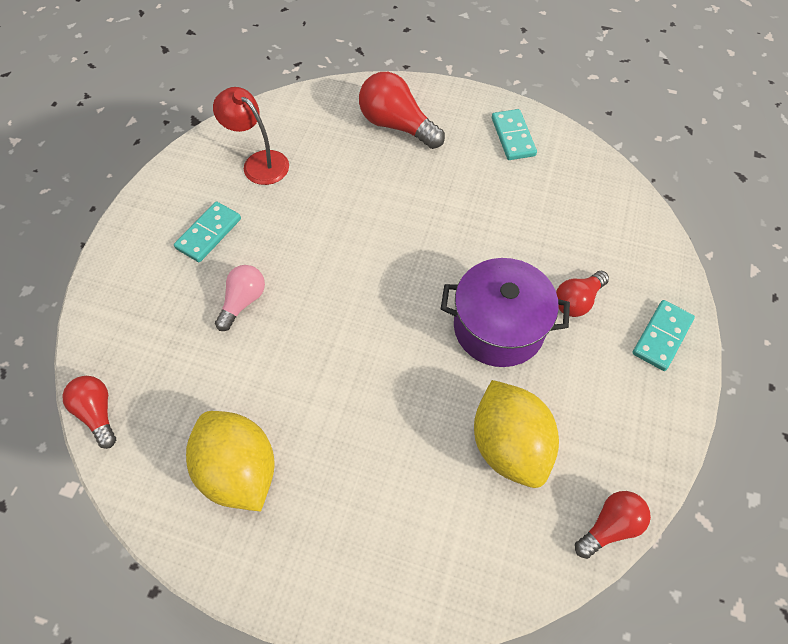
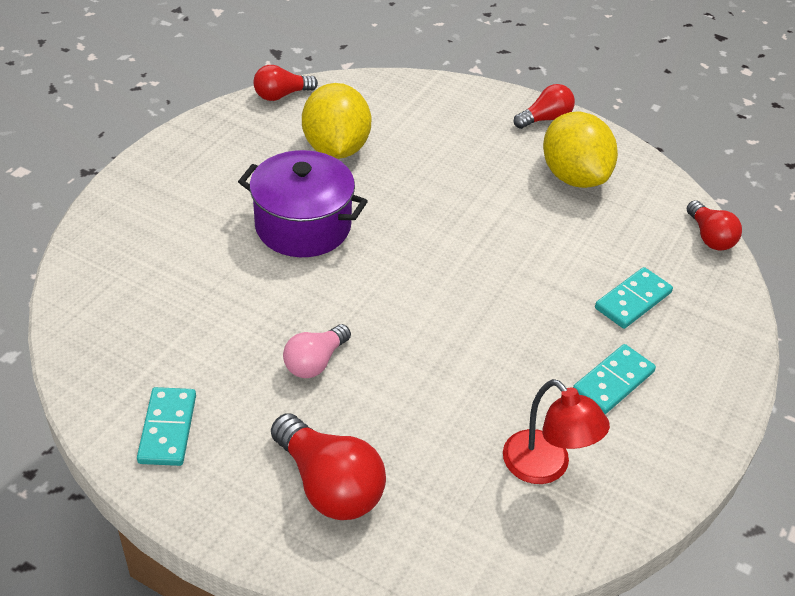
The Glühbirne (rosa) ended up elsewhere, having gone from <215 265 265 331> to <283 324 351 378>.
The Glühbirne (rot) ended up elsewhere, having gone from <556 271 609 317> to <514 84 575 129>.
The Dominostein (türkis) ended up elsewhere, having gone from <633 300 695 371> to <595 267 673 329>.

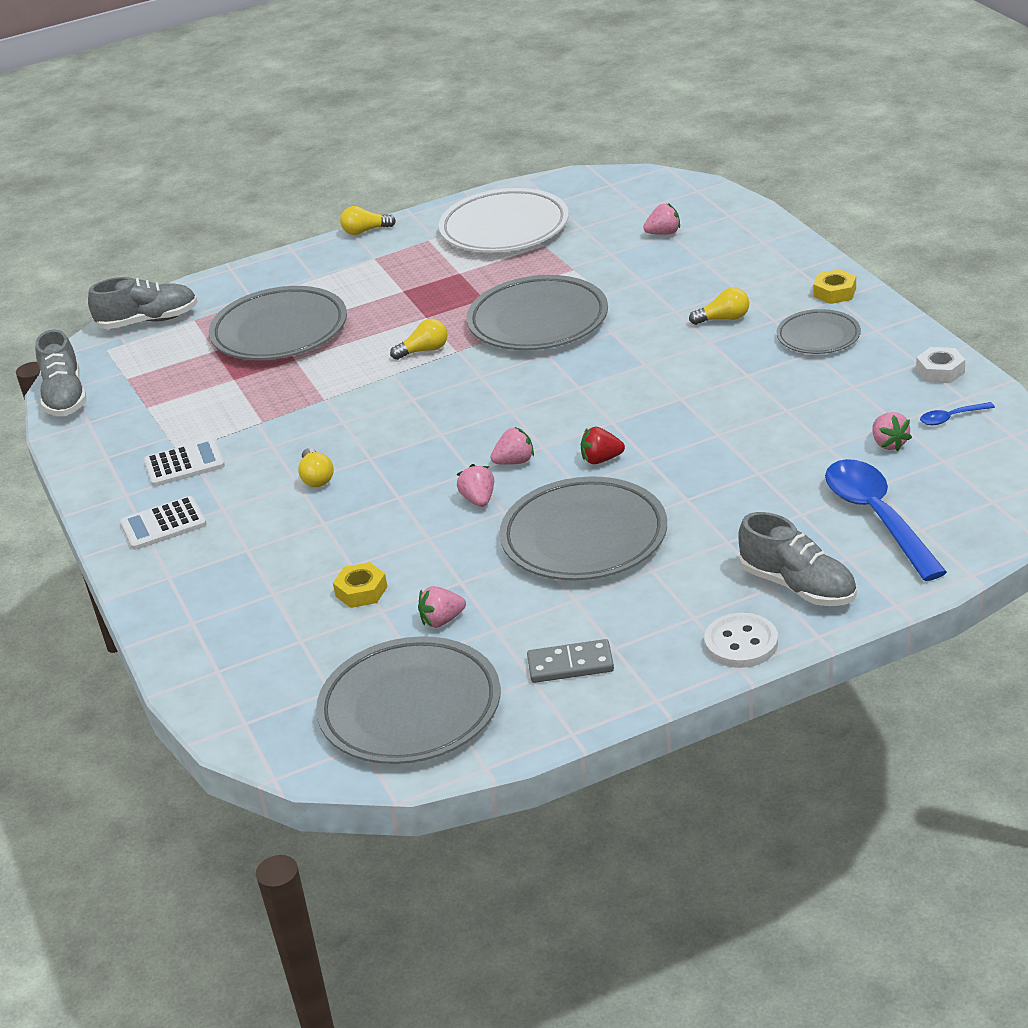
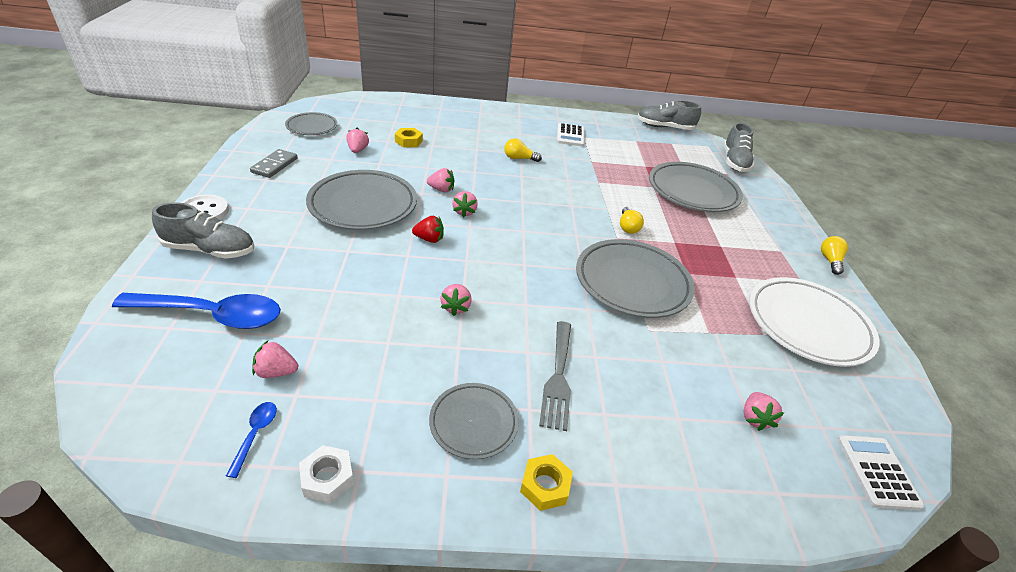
The Schuh (grau) at <738 512 857 606> ended up facing another way, 150 degrees counterclockwise from before.
The size of the Teller (grau) at <316 636 501 764> changed by a factor of 0.56.
The Erdbeere (rot) at <581 427 625 464> ended up facing another way, 75 degrees clockwise from before.
The second view gained the Erdbeere (rosa) at <440 284 472 316>.
Where the Glühbirne (gelb) stood at <689 288 749 325>, the Gabel (grau) came to stand at <539 321 571 431>.
The Taschenrechner (weiß) ended up elsewhere, having gone from <120 496 207 550> to <837 435 924 510>.

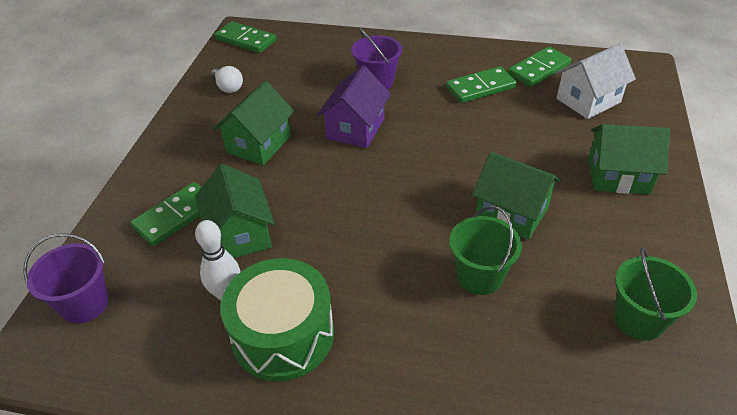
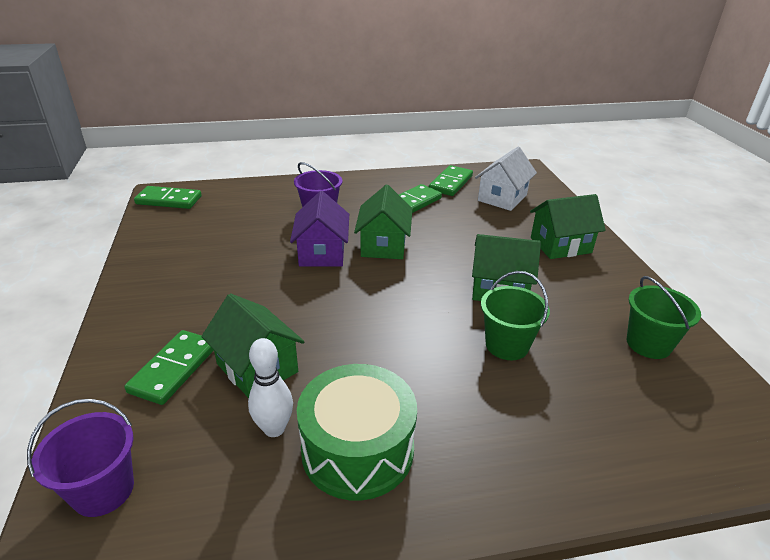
The Haus (grün) ended up elsewhere, having gone from <213 81 294 165> to <354 185 412 259>.
The second view lost the Glühbirne (weiß) at <211 66 243 93>.

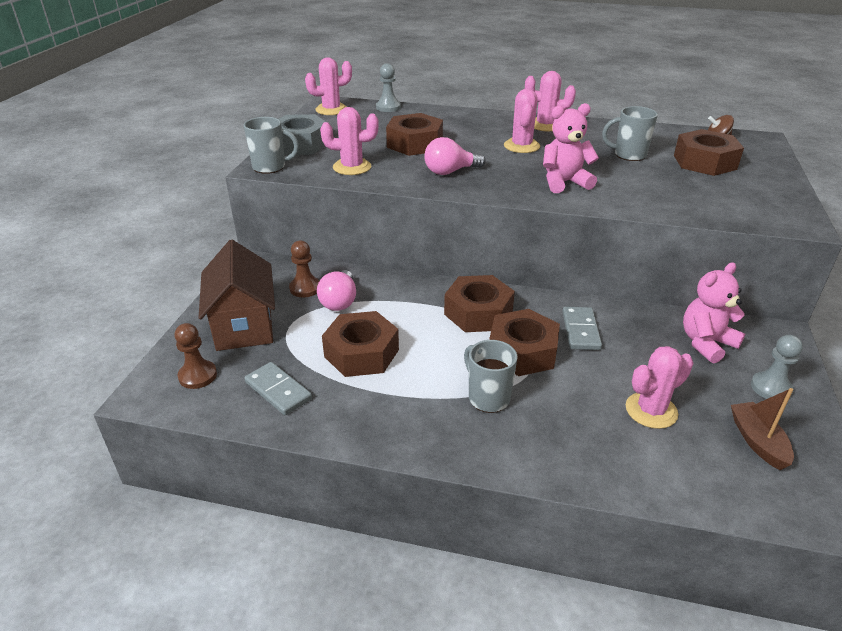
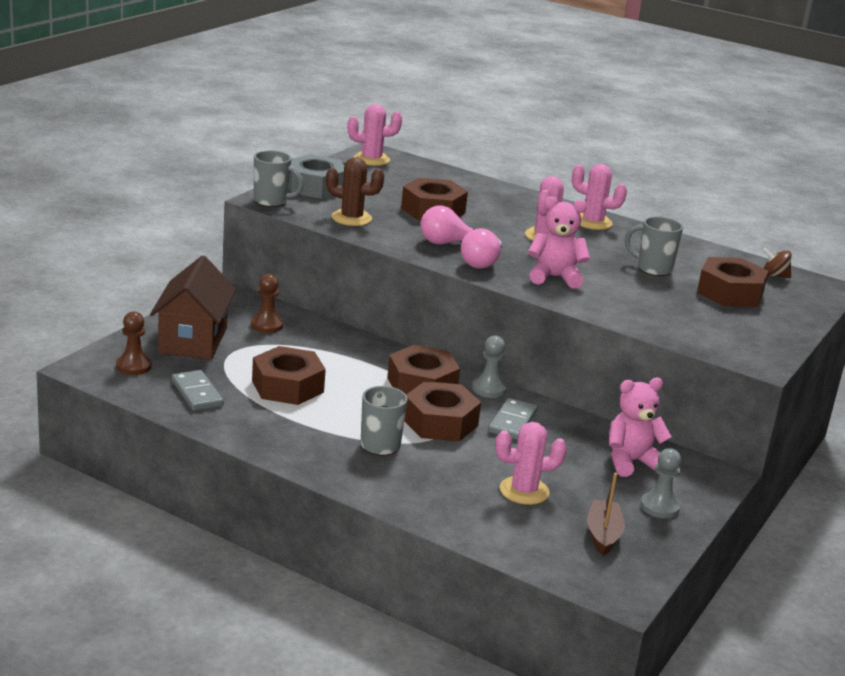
What was the Kaktus (rosa) at <320 107 379 175> turned into the Kaktus (braun) at <326 157 384 226>.
The Glühbirne (rosa) ended up elsewhere, having gone from <317 270 356 311> to <461 228 502 269>.
The Bauer (grau) ended up elsewhere, having gone from <376 63 401 112> to <472 335 507 398>.

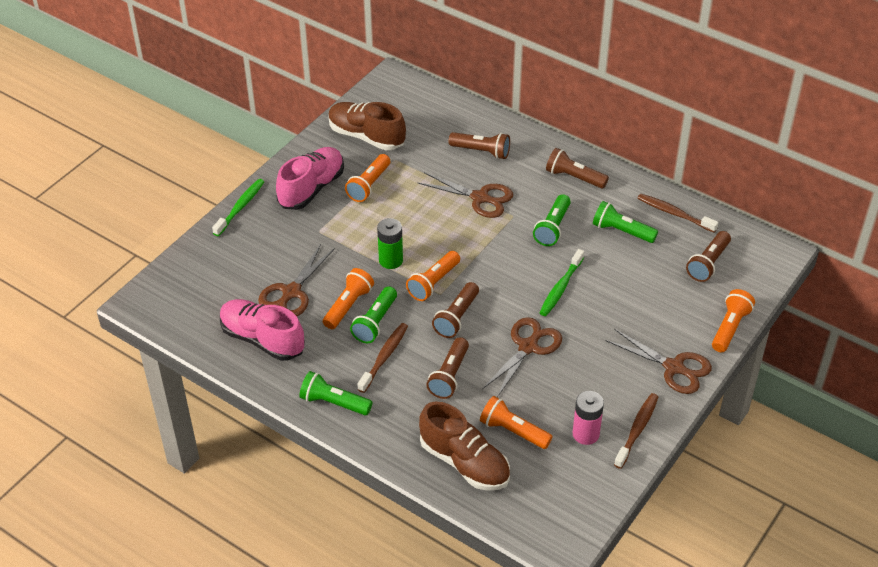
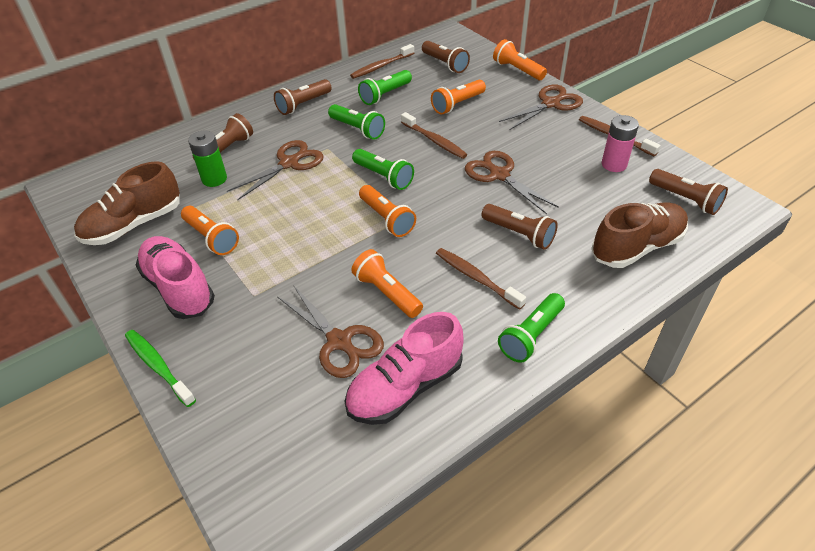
The Batterie (grün) ended up elsewhere, having gone from <377 218 403 269> to <188 131 227 187>.
The Taschenlampe (grün) ended up elsewhere, having gone from <350 286 397 343> to <352 149 414 190>.
What was the Zahnbürste (grün) at <540 249 584 316> turned into the Zahnbürste (braun) at <401 112 468 159>.
The Taschenlampe (orange) ended up elsewhere, having gone from <480 396 553 449> to <431 80 486 115>.
The Taschenlampe (braun) ended up elsewhere, having gone from <432 282 479 338> to <649 169 728 215>.

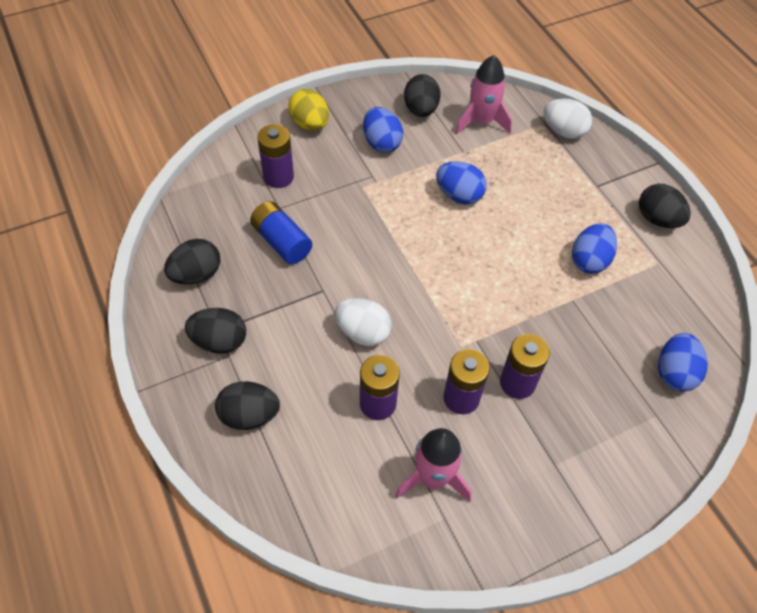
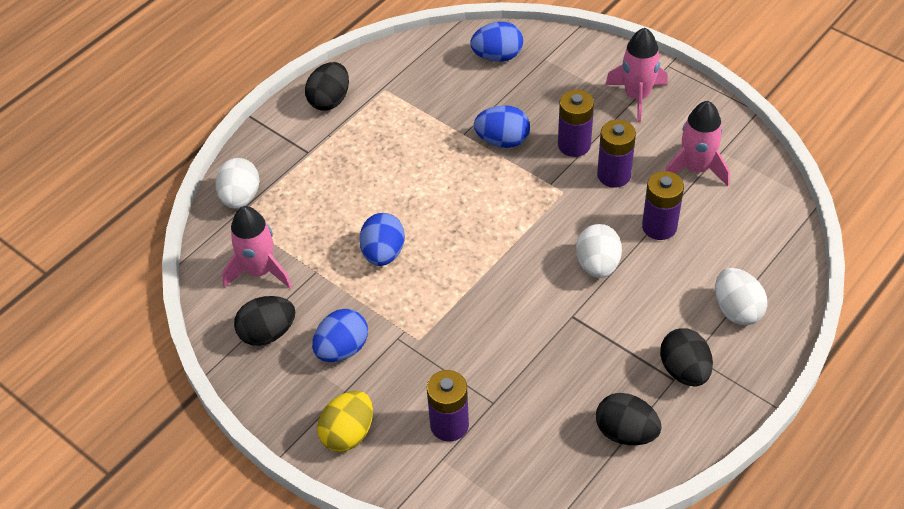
The Ei (blau) ended up elsewhere, having gone from <572 223 617 274> to <474 105 530 148>.
The second view gained the Rakete (rosa) at <605 28 668 123>.
What was the Ei (schwarz) at <215 381 280 430> turned into the Ei (weiß) at <715 268 767 326>.
The second view lost the Batterie (blau) at <250 201 312 264>.

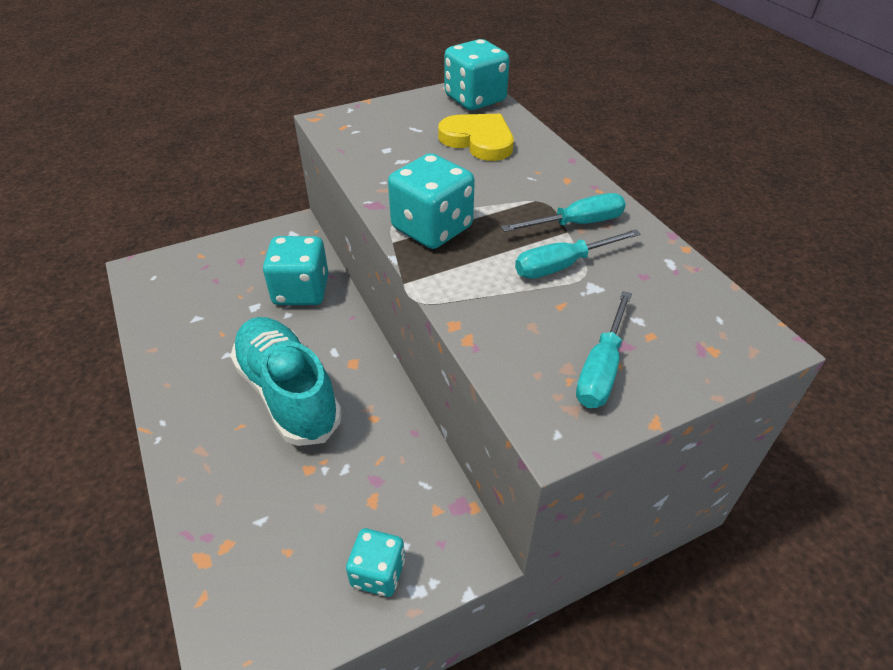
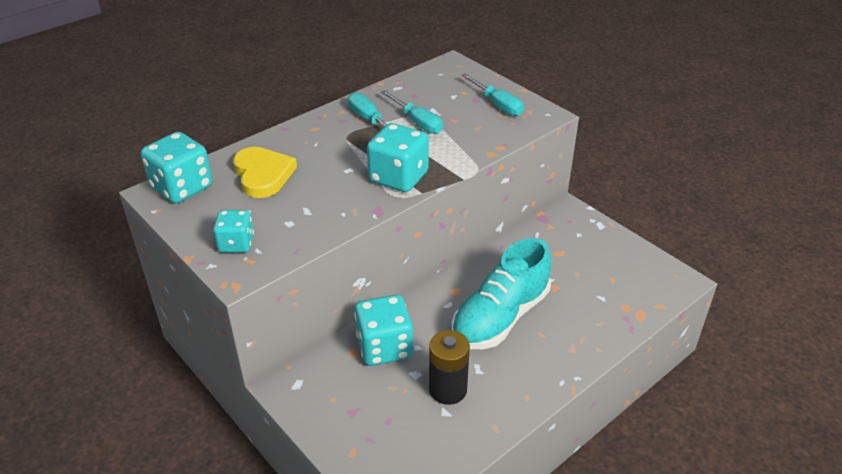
The Spielwürfel (türkis) ended up elsewhere, having gone from <346 528 405 597> to <213 210 254 252>.
The Herz (gelb) at <438 114 514 161> ended up facing another way, 135 degrees clockwise from before.
The second view gained the Batterie (schwarz) at <429 330 470 405>.
The Schraubenzieher (türkis) at <576 291 632 408> ended up facing another way, 45 degrees clockwise from before.

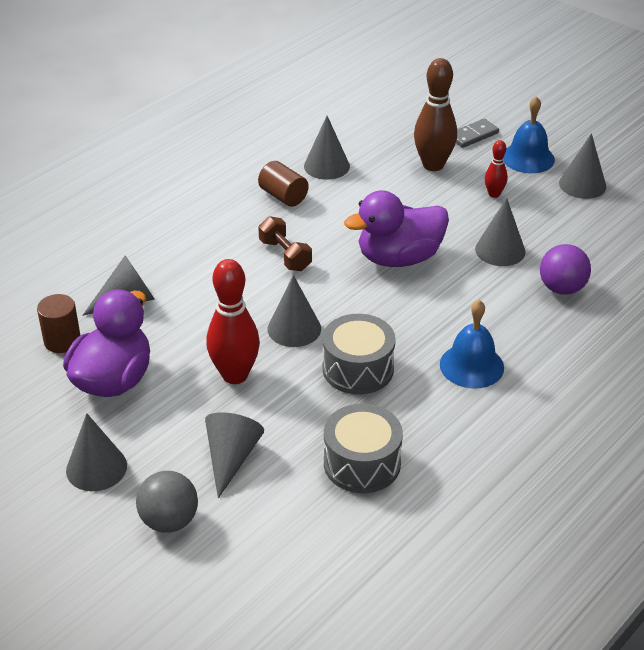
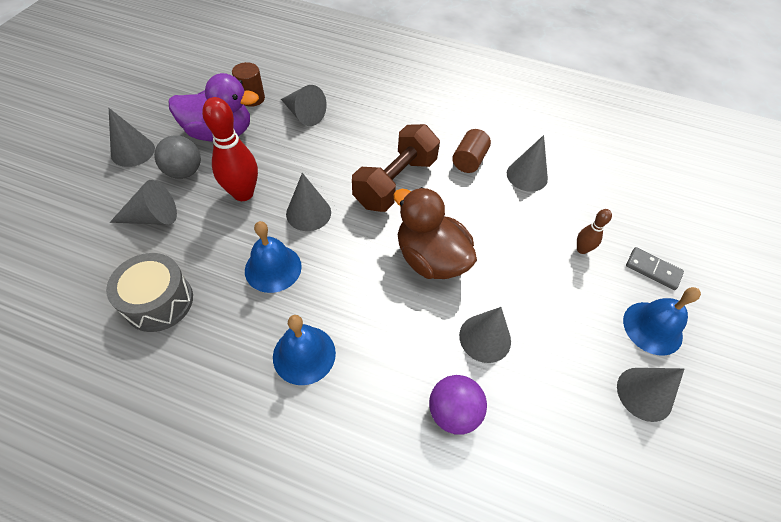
The Ball (grau) ended up elsewhere, having gone from <136 471 198 533> to <154 135 201 179>.
Where the Trommel (grau) stood at <323 314 396 394>, the Glocke (blau) came to stand at <245 221 302 293>.
The size of the Hantel (braun) at <258 216 312 271> changed by a factor of 1.77.
What was the Ente (lila) at <344 190 449 267> turned into the Ente (braun) at <393 187 477 279>.
The size of the Bowlingkegel (braun) at <414 58 457 171> changed by a factor of 0.52.
The second view lost the Bowlingkegel (rot) at <485 140 508 198>.

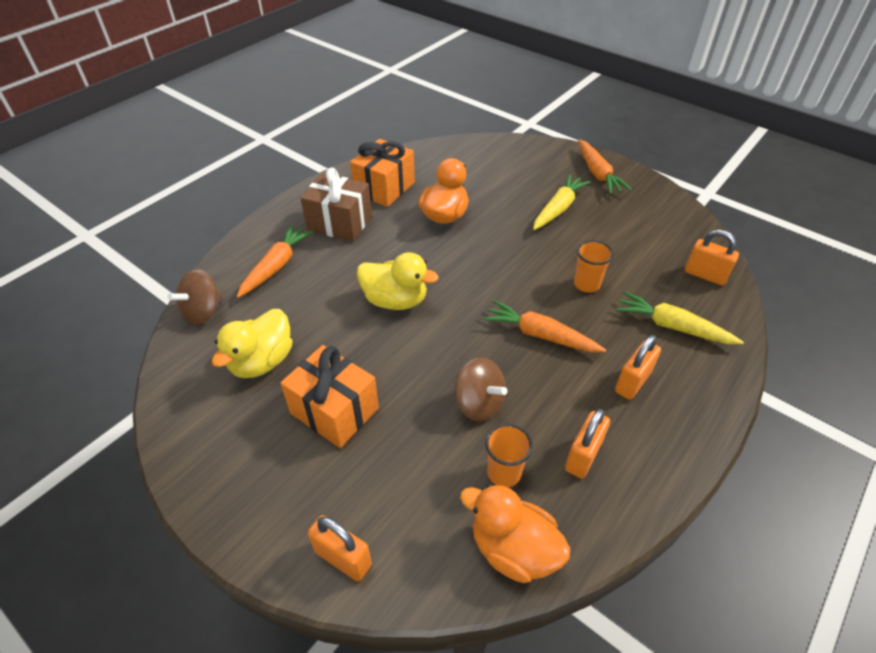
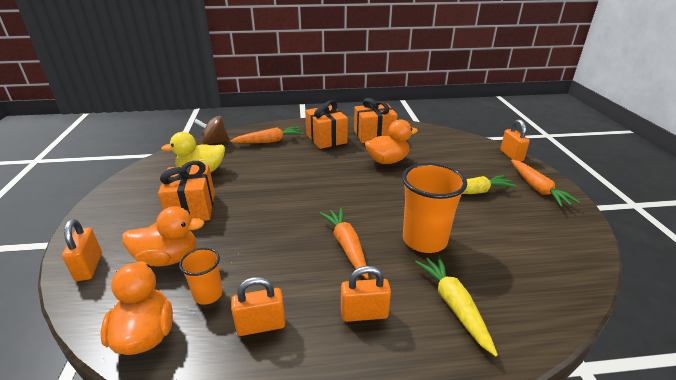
The second view gained the Ente (orange) at <122 206 205 266>.
What was the Geschenk (braun) at <301 167 372 242> turned into the Geschenk (orange) at <305 101 348 149>.
The size of the Becher (orange) at <574 240 614 293> changed by a factor of 1.84.
The Vorhängeschloss (orange) ended up elsewhere, having gone from <685 230 739 286> to <500 119 530 161>.
The Karotte (orange) at <578 139 632 194> ended up facing another way, 45 degrees counterclockwise from before.
The second view lost the Ente (gelb) at <357 252 439 310>.
The second view lost the Kreisel (braun) at <455 357 507 422>.

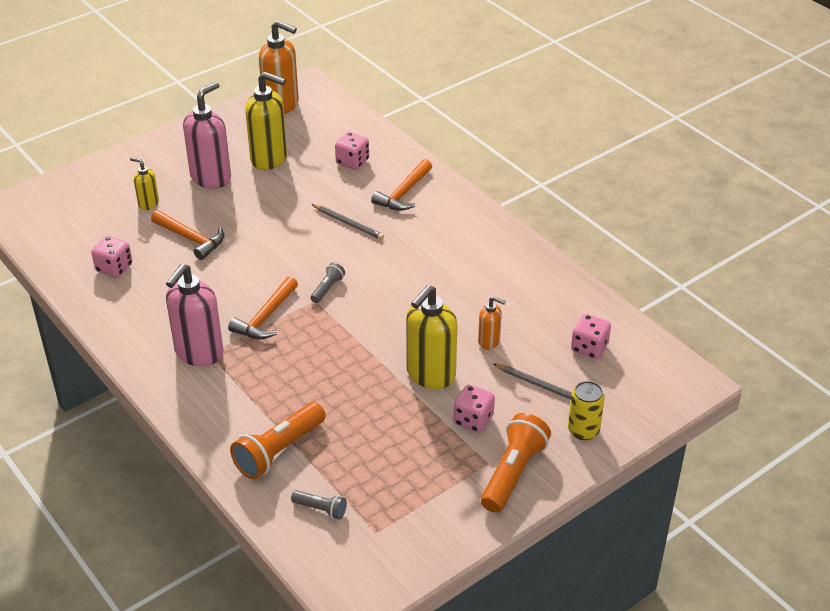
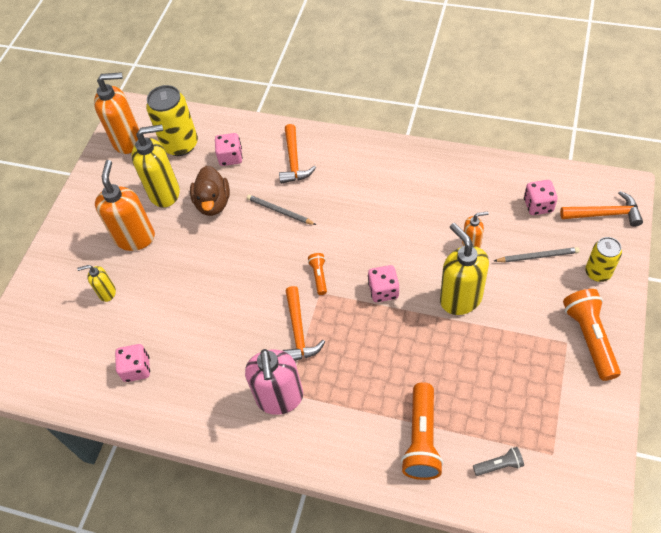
What was the Seifenspender (rosa) at <183 82 231 189> turned into the Seifenspender (orange) at <95 160 155 251>.
The second view gained the Dose (gelb) at <146 85 198 156>.
The second view gained the Ente (braun) at <190 166 230 216>.
The Bleistift (grau) at <312 204 384 240> ended up facing another way, 150 degrees counterclockwise from before.
What was the Taschenlampe (grau) at <310 262 345 303> turned into the Taschenlampe (orange) at <308 253 327 295>.
The Spielwürfel (rosa) ended up elsewhere, having gone from <454 385 495 433> to <368 265 399 302>.
The Seifenspender (gelb) at <406 285 457 389> ended up facing another way, 150 degrees clockwise from before.
The Hammer (orange) ended up elsewhere, having gone from <151 210 224 260> to <560 191 643 227>.

